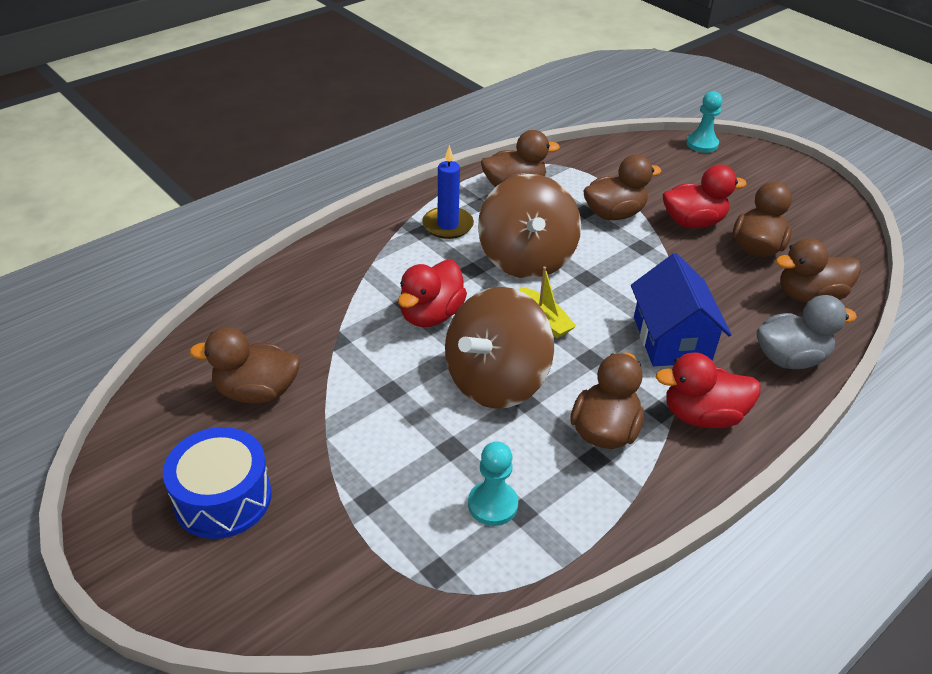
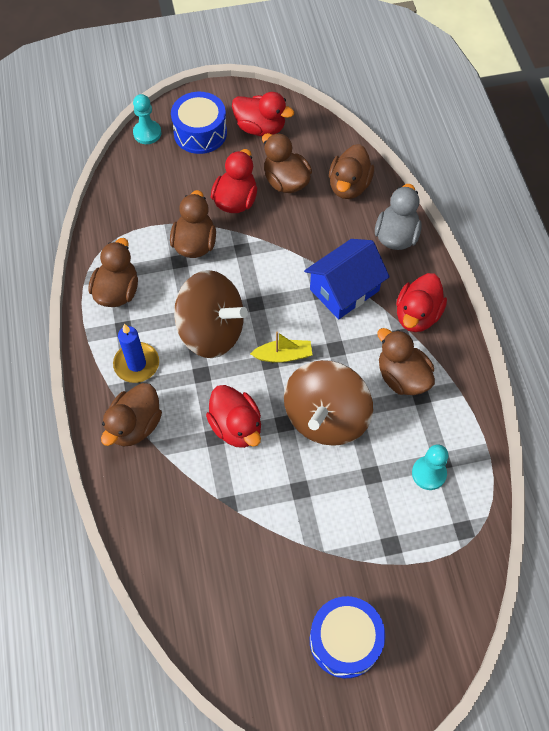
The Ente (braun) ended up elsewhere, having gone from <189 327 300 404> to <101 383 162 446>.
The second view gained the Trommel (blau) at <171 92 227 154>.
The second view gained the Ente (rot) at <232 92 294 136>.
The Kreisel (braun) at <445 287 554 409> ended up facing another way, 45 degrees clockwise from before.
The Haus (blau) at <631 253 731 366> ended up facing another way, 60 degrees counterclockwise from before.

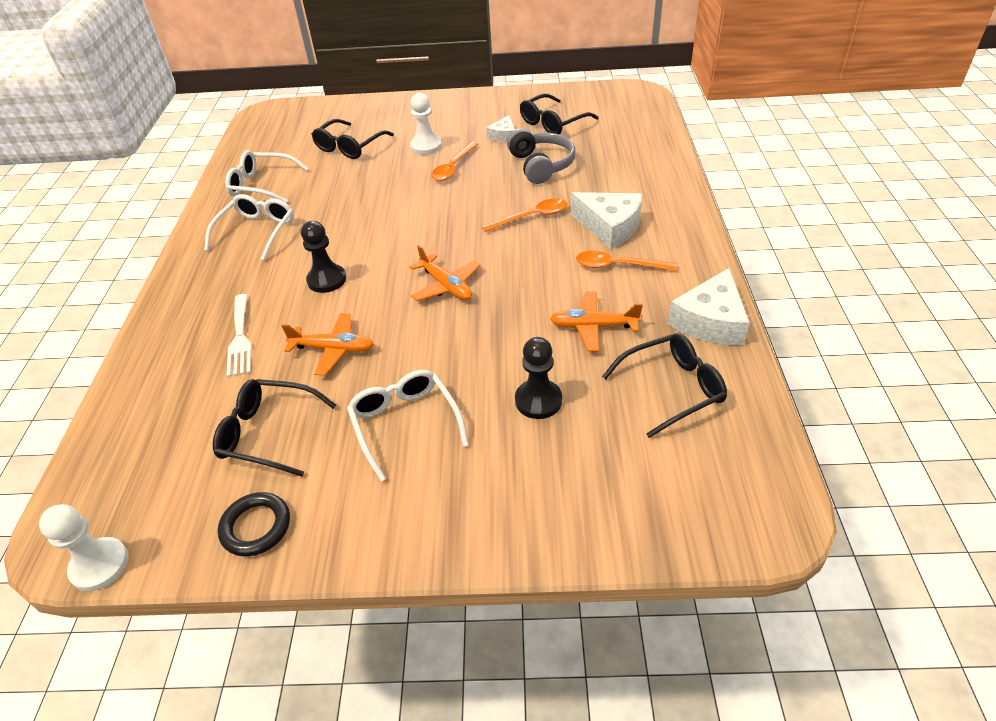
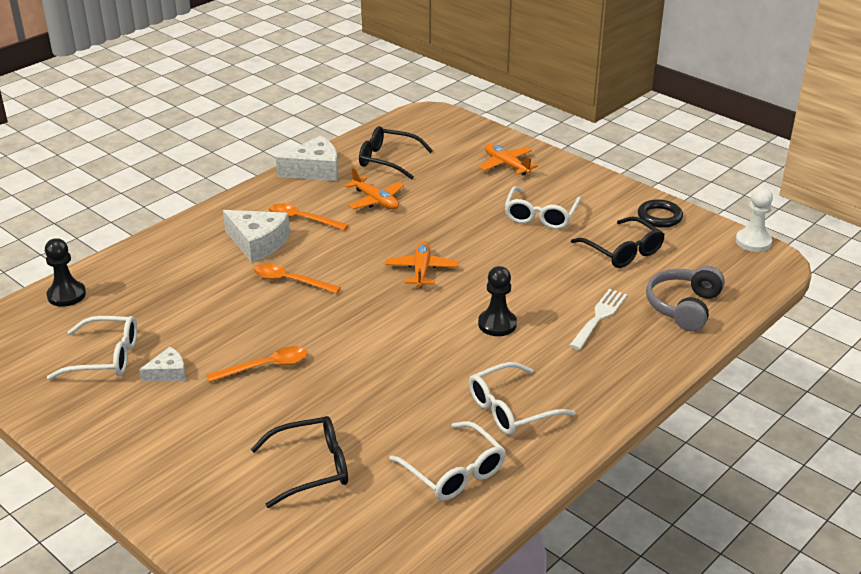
The Bauer (schwarz) ended up elsewhere, having gone from <515 337 562 419> to <45 238 86 307>.
What was the Brille (schwarz) at <520 94 599 134> turned into the Brille (weiß) at <47 316 137 380>.
The Käse (weiß) at <571 192 643 249> ended up facing another way, 135 degrees clockwise from before.
The Löffel (orange) at <576 251 677 271> ended up facing another way, 150 degrees clockwise from before.
The Flugzeug (orange) ended up elsewhere, having gone from <281 313 374 376> to <479 144 538 176>.
The Kopfhörer (grau) ended up elsewhere, having gone from <507 128 576 184> to <646 266 725 331>.
The second view lost the Bauer (weiß) at <410 93 442 155>.

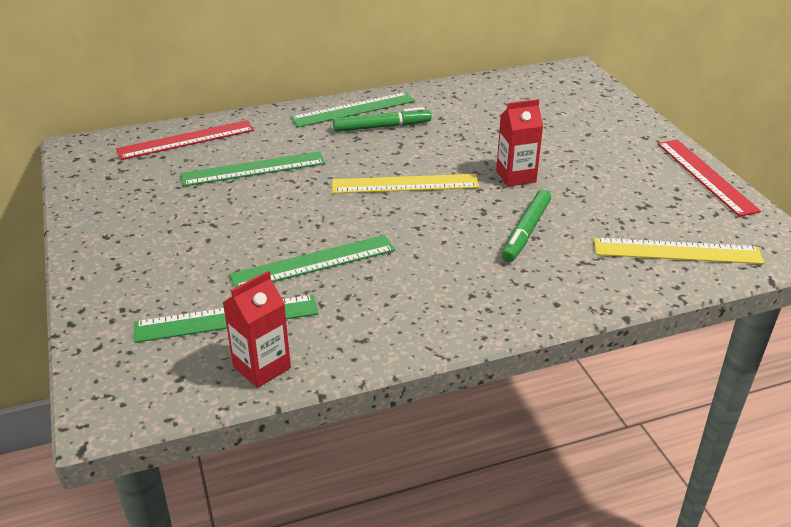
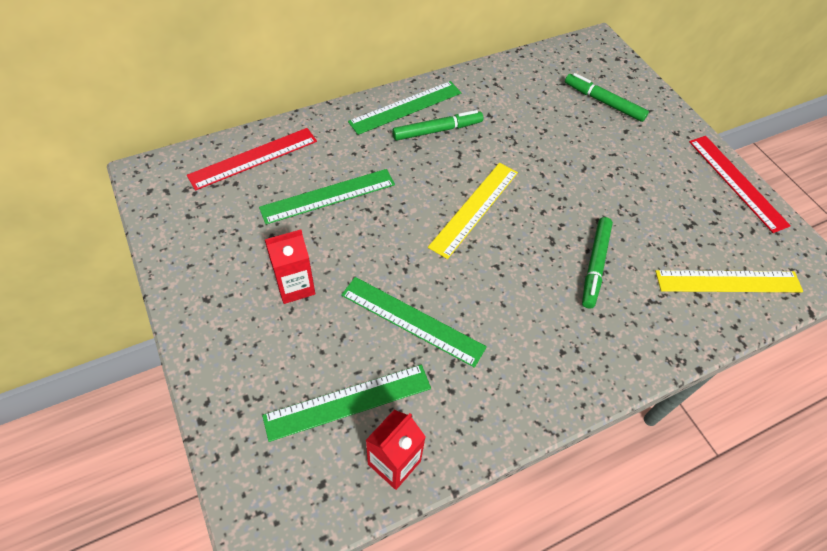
The Getränkekarton (rot) ended up elsewhere, having gone from <496 99 543 187> to <265 229 315 304>.
The Lineal (grün) at <229 235 395 288> ended up facing another way, 60 degrees clockwise from before.
The Lineal (gelb) at <332 174 479 194> ended up facing another way, 45 degrees counterclockwise from before.
The second view gained the Filzstift (grün) at <565 73 649 122>.

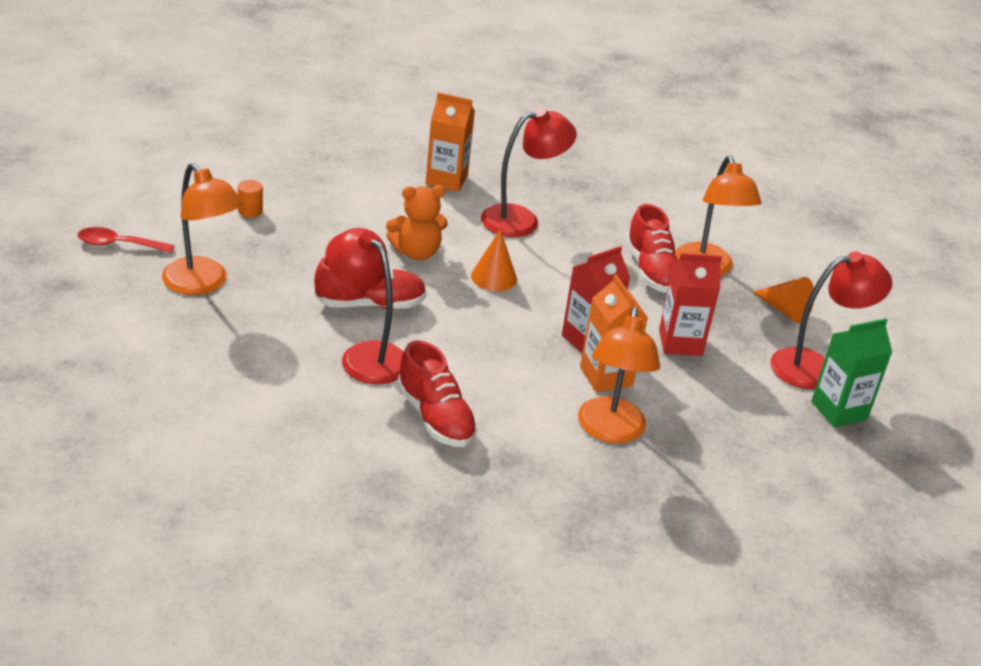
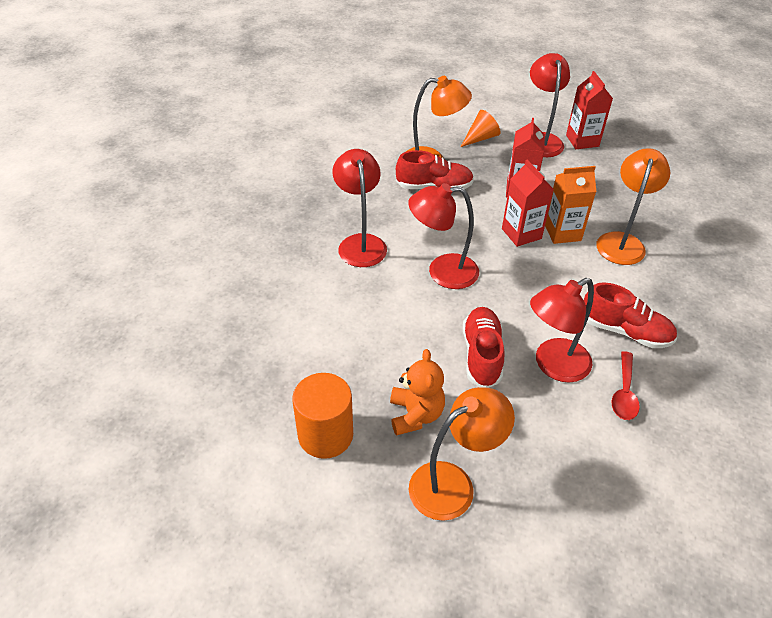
The size of the Vollzylinder (orange) at <238 180 263 218> changed by a factor of 2.20.
The Teddybär (orange) ended up elsewhere, having gone from <386 185 448 260> to <390 349 445 436>.
Where the Kegel (orange) stood at <471 230 517 291>, the Lampe (rot) came to stand at <408 183 479 289>.
What was the Getränkekarton (grün) at <811 318 892 428> turned into the Getränkekarton (rot) at <566 71 613 149>.
The Schuh (rot) at <397 340 478 447> ended up facing another way, 45 degrees clockwise from before.
The Lampe (orange) at <578 307 660 444> ended up facing another way, 90 degrees counterclockwise from before.
The Löffel (rot) ended up elsewhere, having gone from <77 227 174 253> to <611 351 640 420>.
The second view lost the Getränkekarton (orange) at <426 92 475 192>.

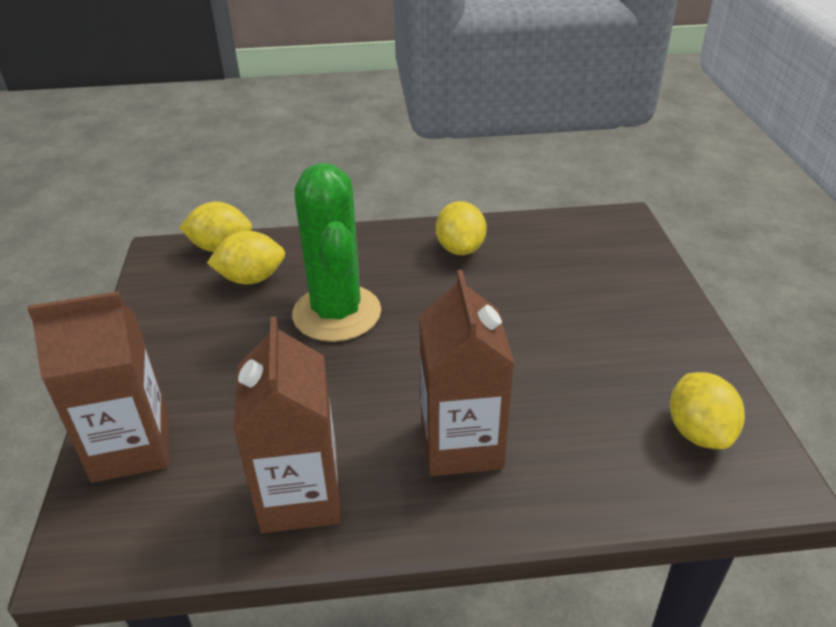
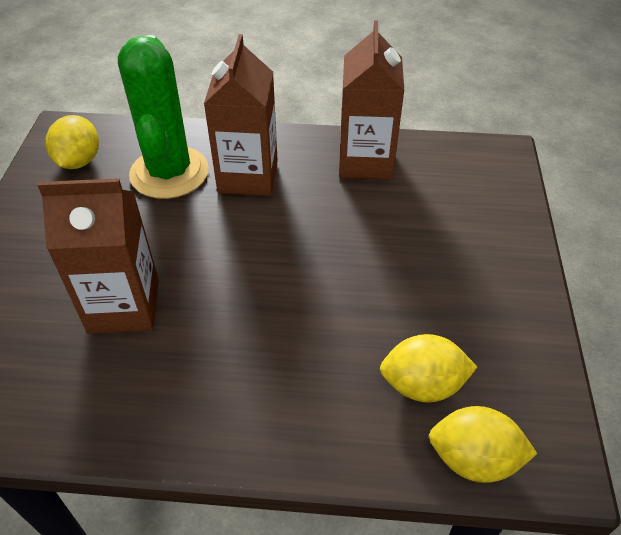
The Getränkekarton (braun) ended up elsewhere, having gone from <27 291 169 483> to <37 178 159 334>.
The Kaktus (grün) ended up elsewhere, having gone from <292 163 381 342> to <118 35 209 199>.
The second view lost the Zitrone (gelb) at <436 201 487 255>.

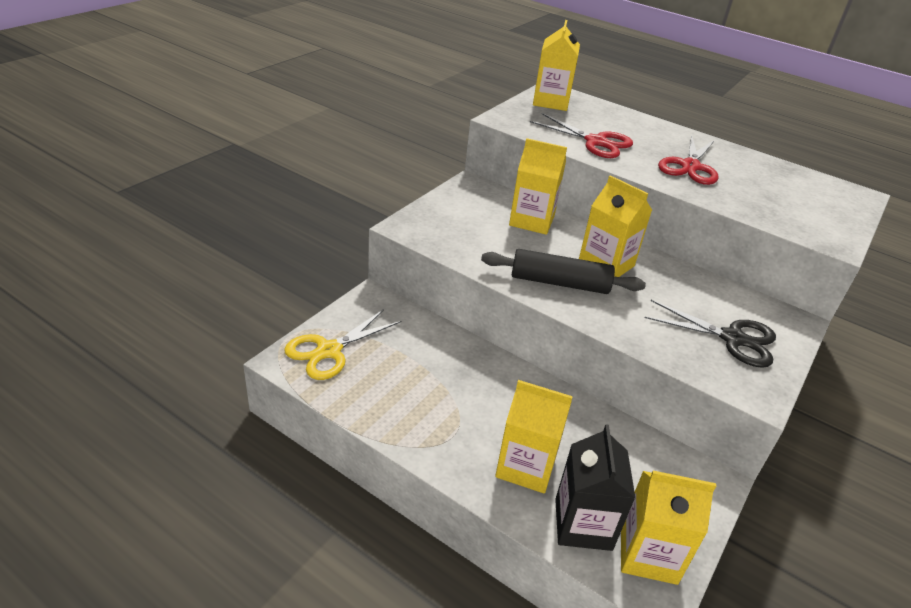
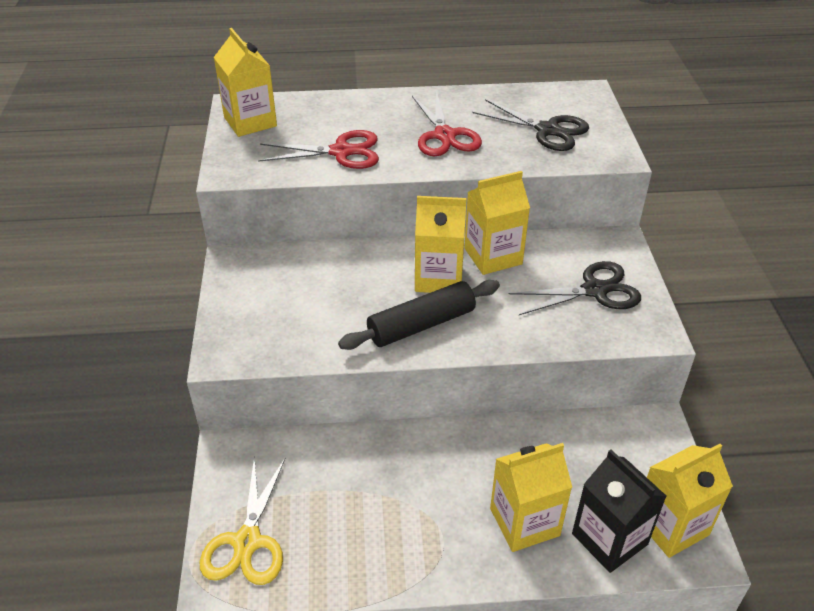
The Getränkekarton (gelb) ended up elsewhere, having gone from <509 138 567 235> to <464 171 530 275>.
The second view gained the Schere (schwarz) at <472 99 589 151>.

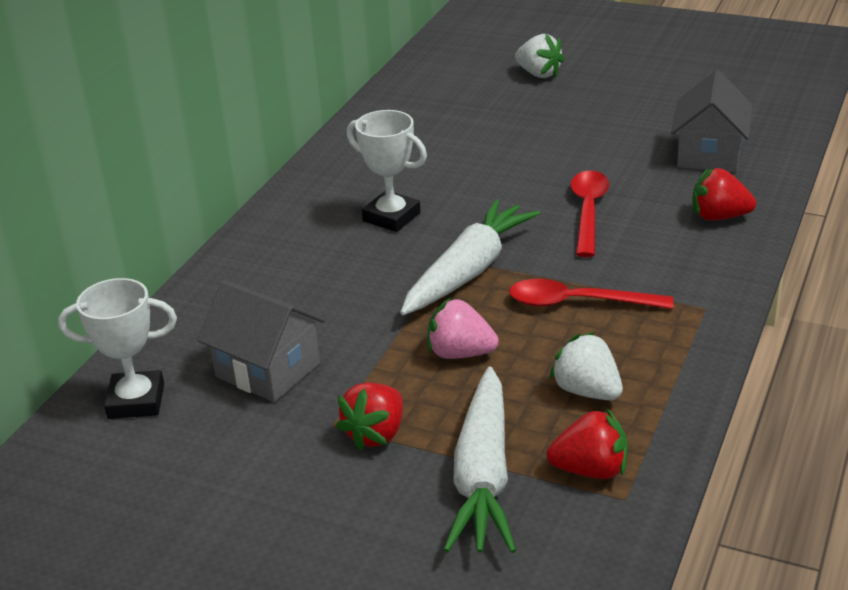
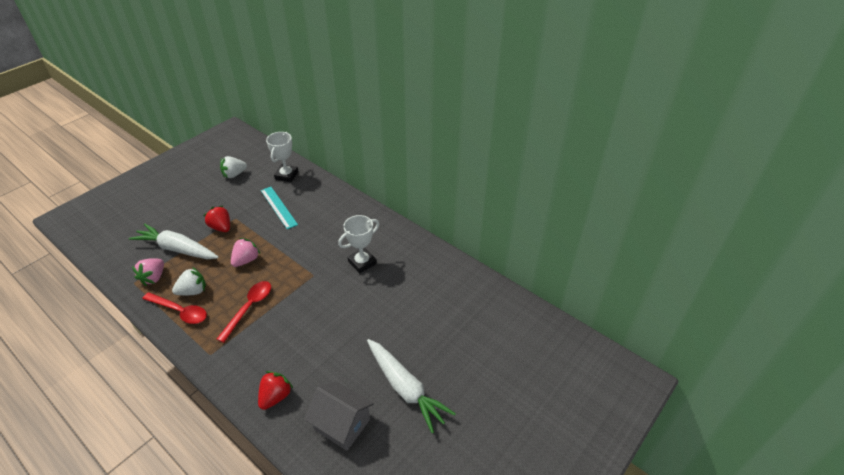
What was the Erdbeere (rot) at <547 409 628 479> turned into the Erdbeere (rosa) at <132 258 164 286>.
The Löffel (rot) ended up elsewhere, having gone from <570 170 609 257> to <142 292 207 324>.
The Erdbeere (weiß) ended up elsewhere, having gone from <515 34 565 78> to <220 156 247 178>.
Where the Haus (grau) stood at <197 280 325 402>, the Lineal (türkis) came to stand at <261 187 298 229>.
The Karotte (weiß) ended up elsewhere, having gone from <400 199 540 315> to <367 339 456 433>.

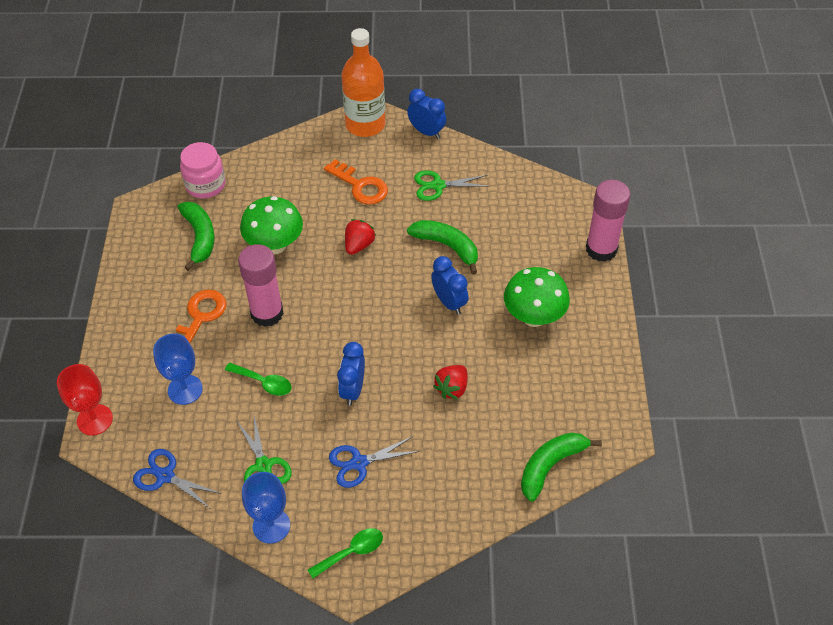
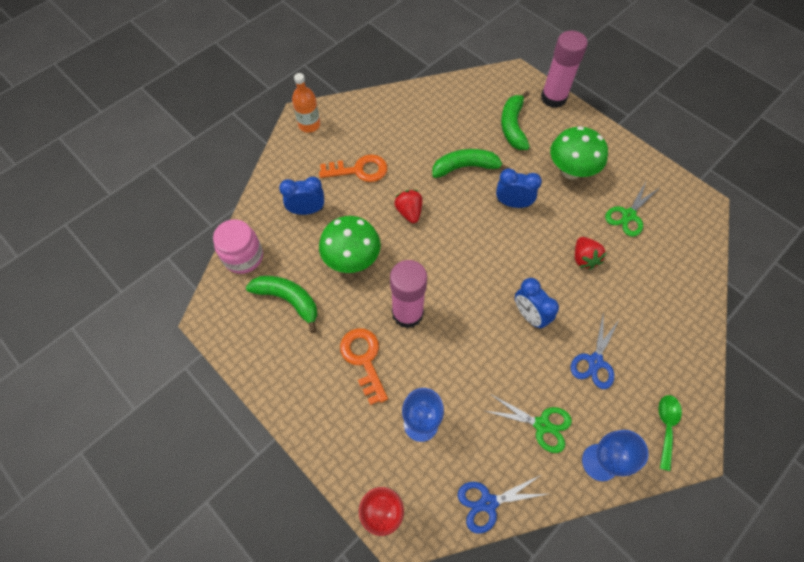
The Wecker (blau) ended up elsewhere, having gone from <407 89 446 139> to <279 177 324 215>.
The size of the Flasche (orange) at <341 28 385 137> changed by a factor of 0.60.
The Banane (grün) ended up elsewhere, having gone from <521 432 602 502> to <501 91 530 150>.
The Schere (grün) ended up elsewhere, having gone from <414 170 490 201> to <605 182 659 237>.
The second view lost the Löffel (grün) at <225 363 291 396>.

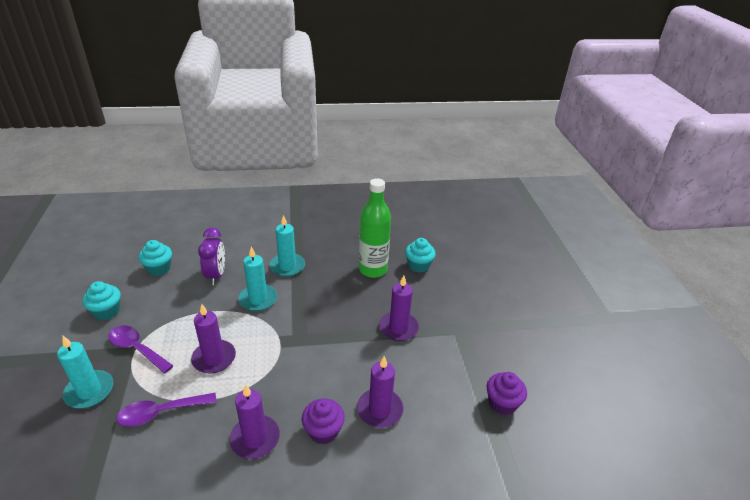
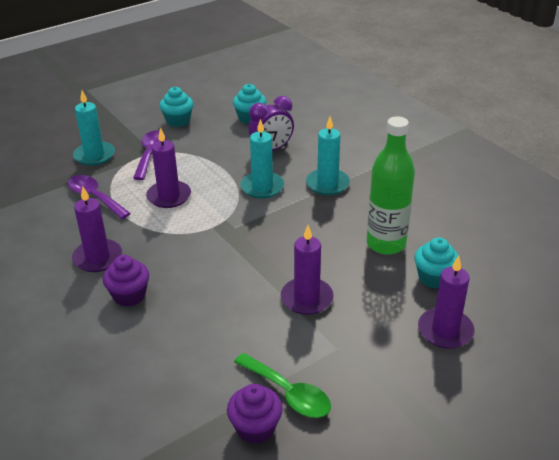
The second view gained the Löffel (grün) at <234 353 331 418>.
The Kerze (lila) ended up elsewhere, having gone from <357 356 403 428> to <418 256 475 349>.

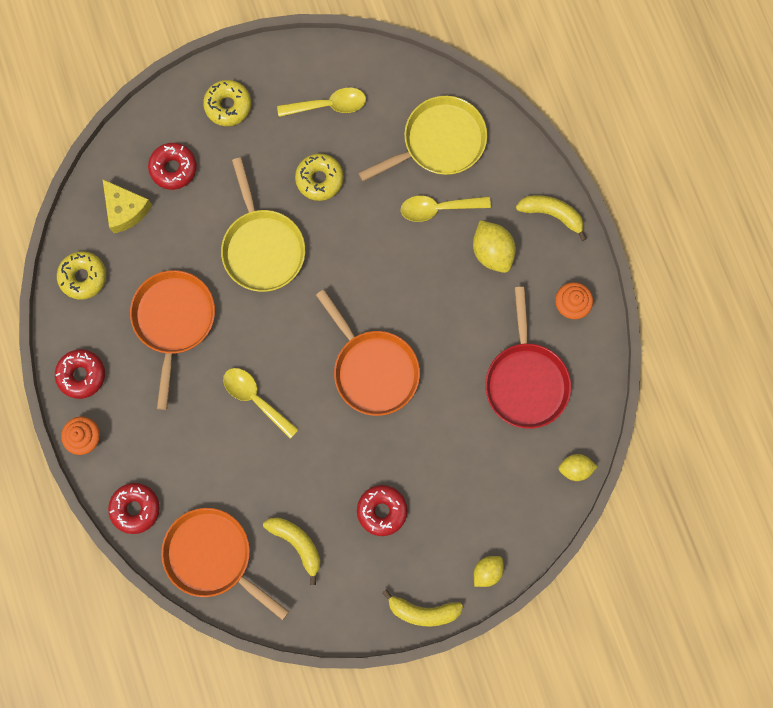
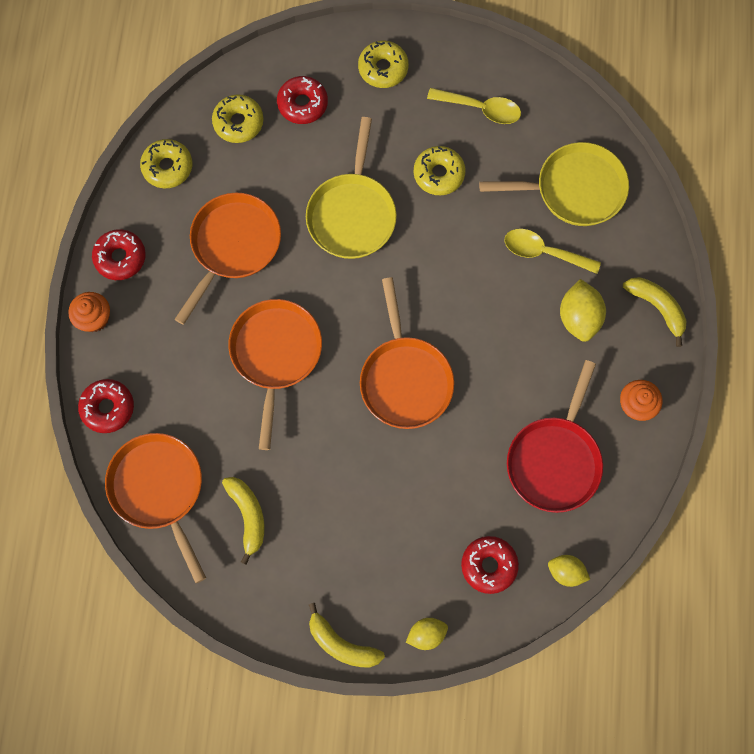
Where the Käse (gelb) stood at <103 179 153 233>, the Donut (gelb) came to stand at <212 94 264 143>.
Where the Löffel (gelb) stood at <223 368 299 439>, the Pfanne (orange) came to stand at <228 299 322 450>.
The Donut (rot) ended up elsewhere, having gone from <357 485 408 536> to <461 536 519 594>.

